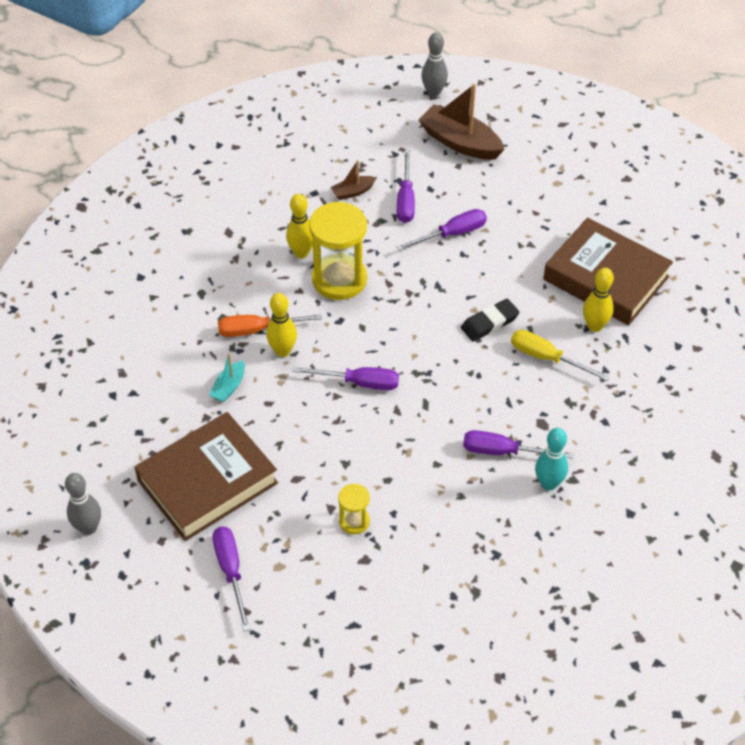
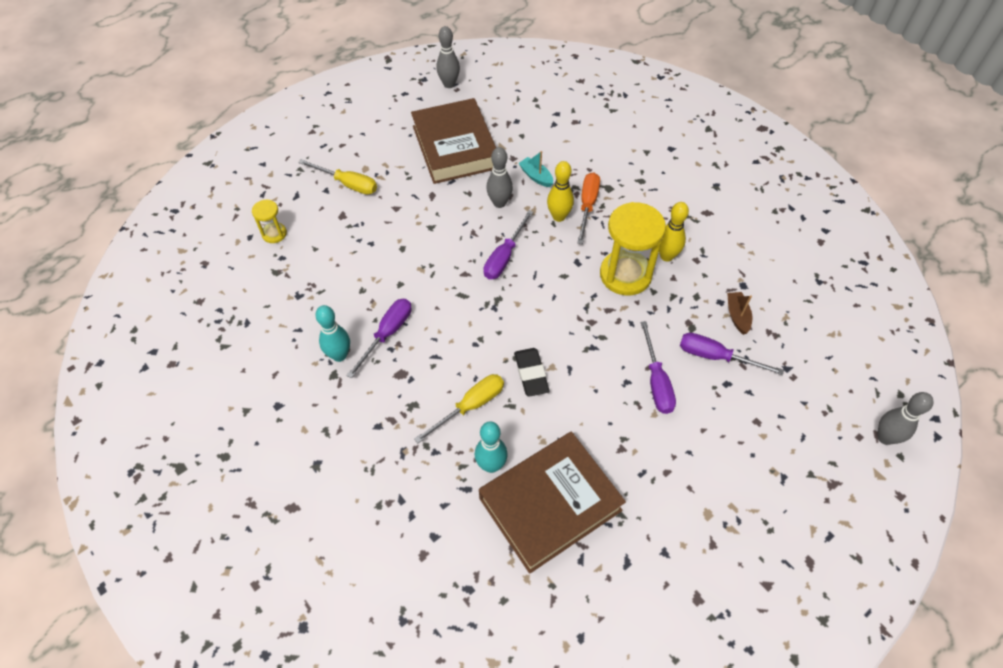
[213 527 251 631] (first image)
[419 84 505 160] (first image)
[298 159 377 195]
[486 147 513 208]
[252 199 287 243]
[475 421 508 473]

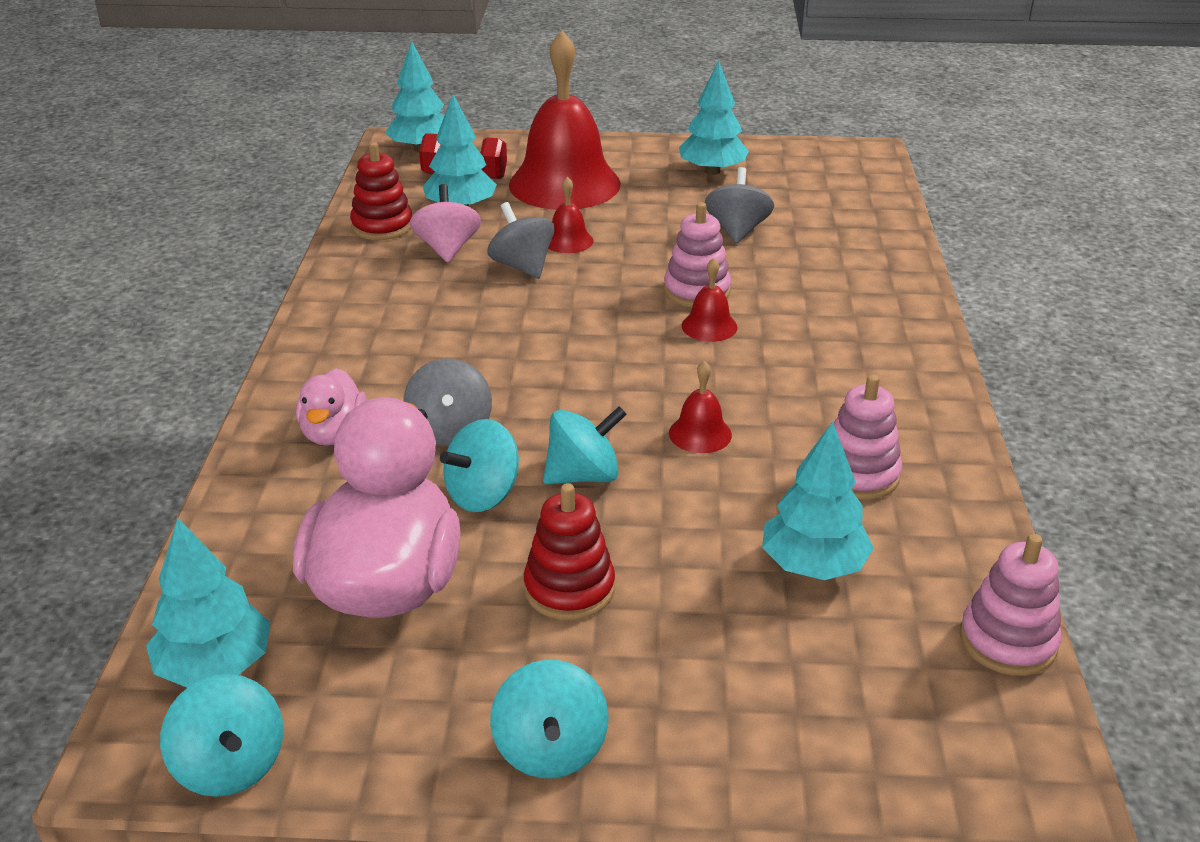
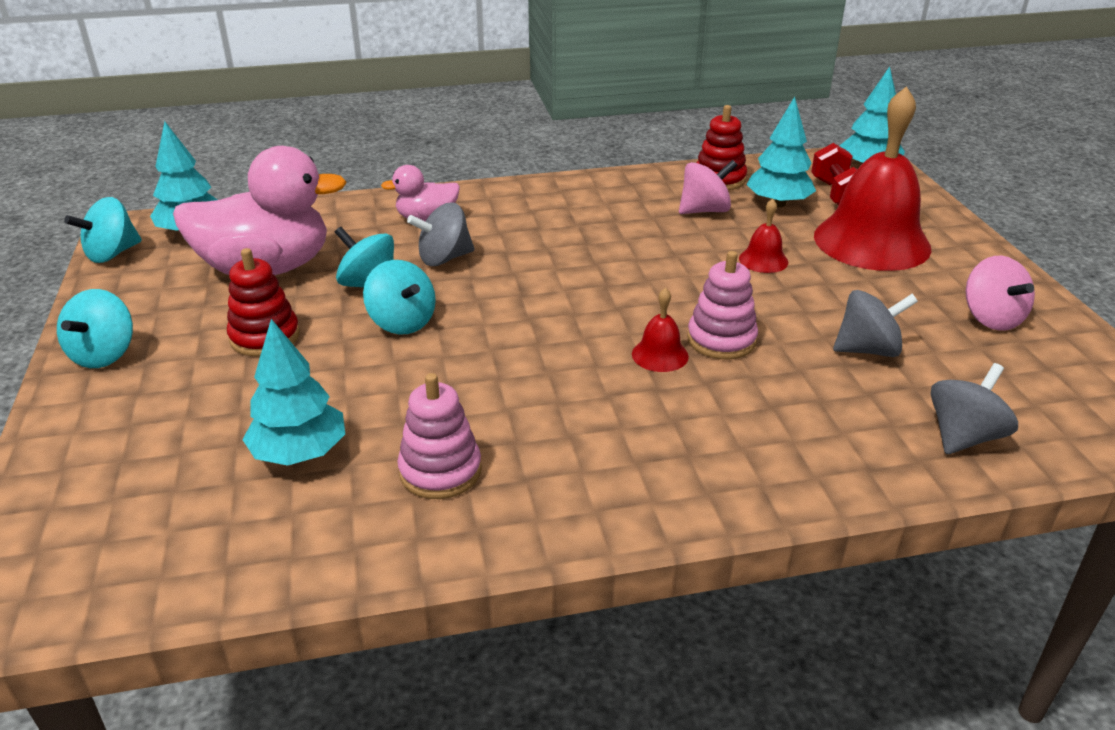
[669 361 732 453] (first image)
[960 534 1062 676] (first image)
[931 363 1018 454]
[966 256 1035 331]
[57 289 133 368]

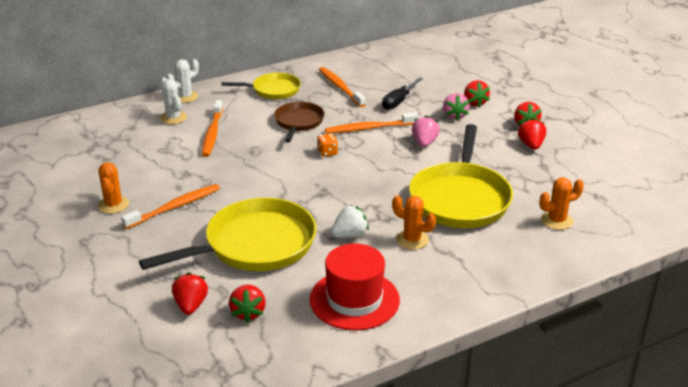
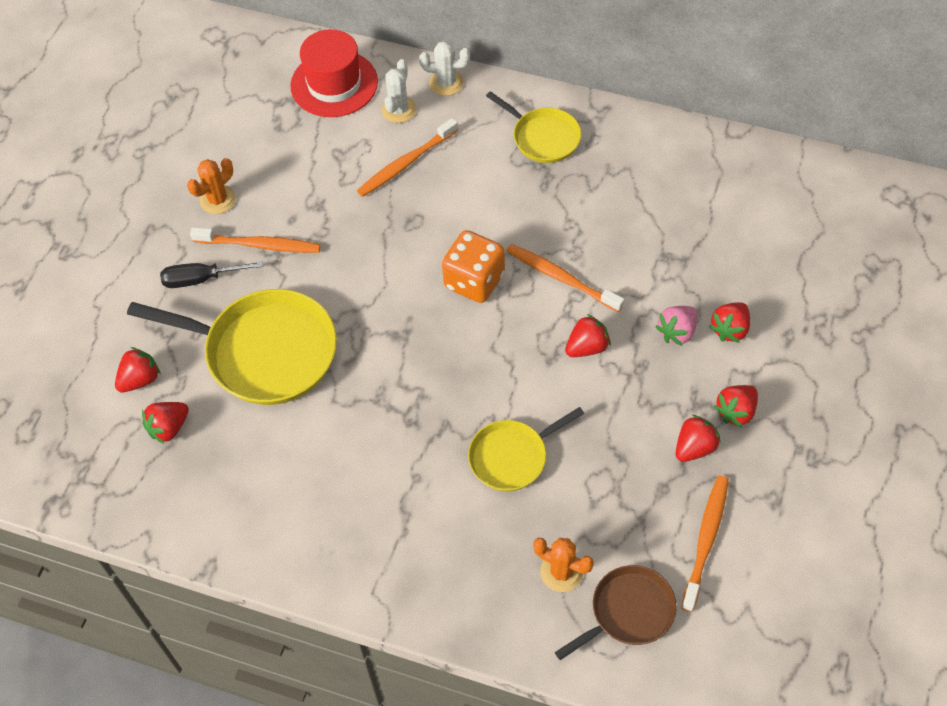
[331 205 369 238] (first image)
[392 195 436 250] (first image)
[555 565 677 660]
[290 29 378 117]
[681 476 729 612]
[160 261 263 288]
[565 314 611 357]
[442 230 505 303]
[468 407 584 491]

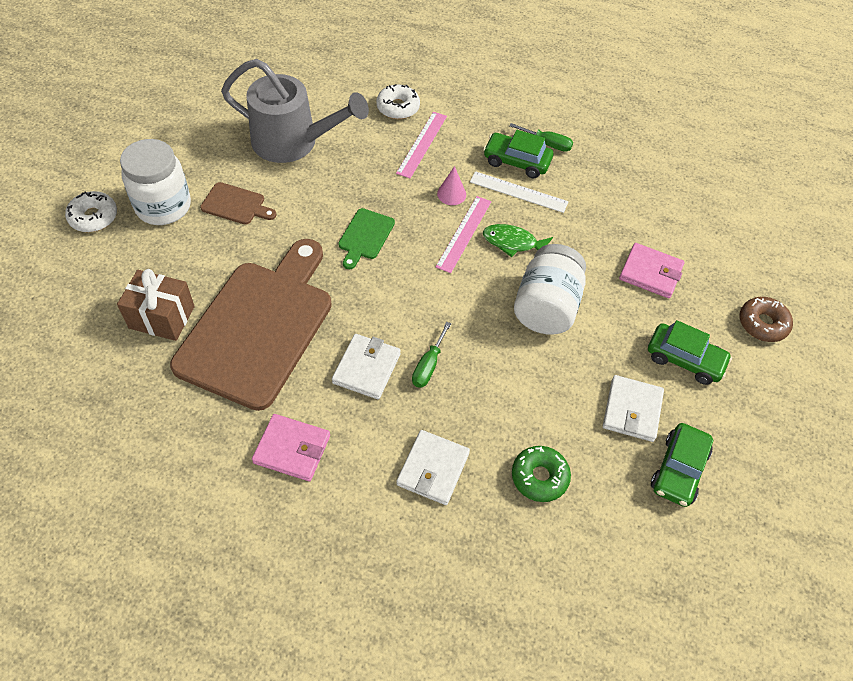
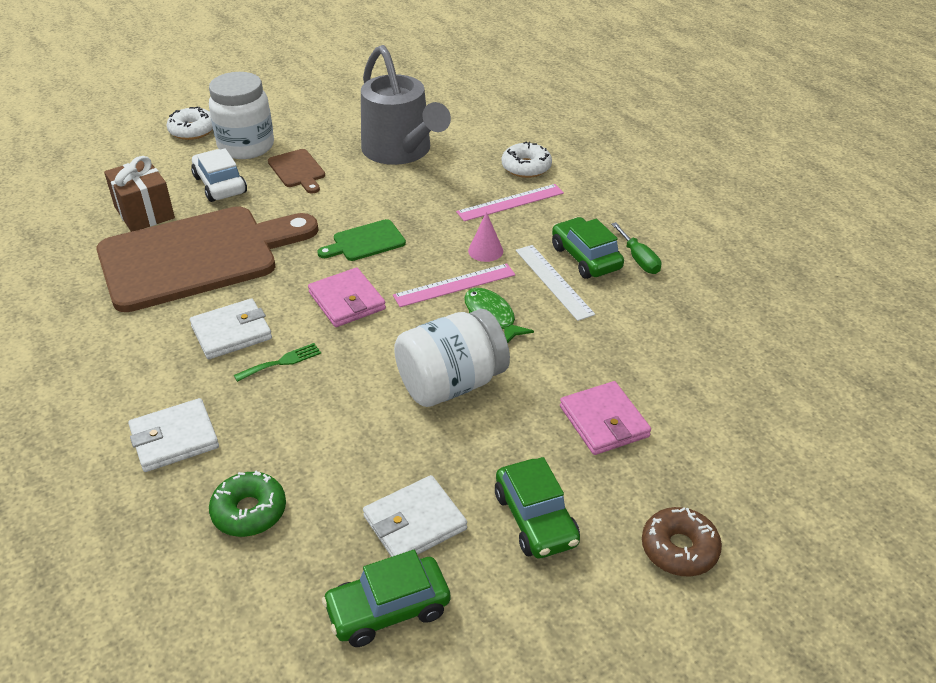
[191 148 247 202]
[308 268 386 327]
[234 343 321 382]

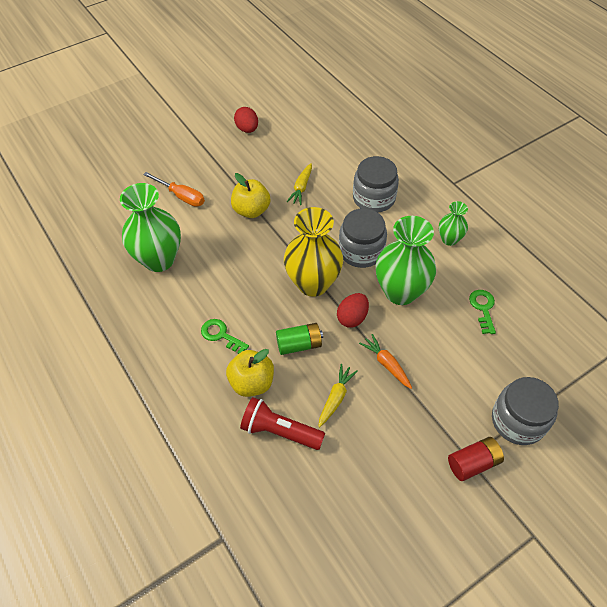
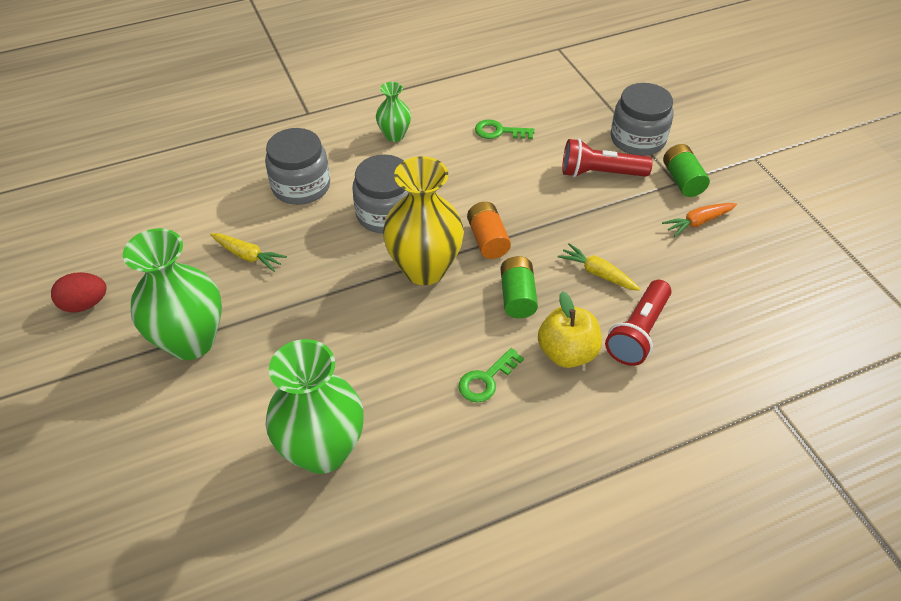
[143 172 205 207] (first image)
[231 173 270 218] (first image)
[562 139 653 177]
[662 203 737 237]
[123 228 222 360]
[467 202 511 259]
[663 144 710 197]

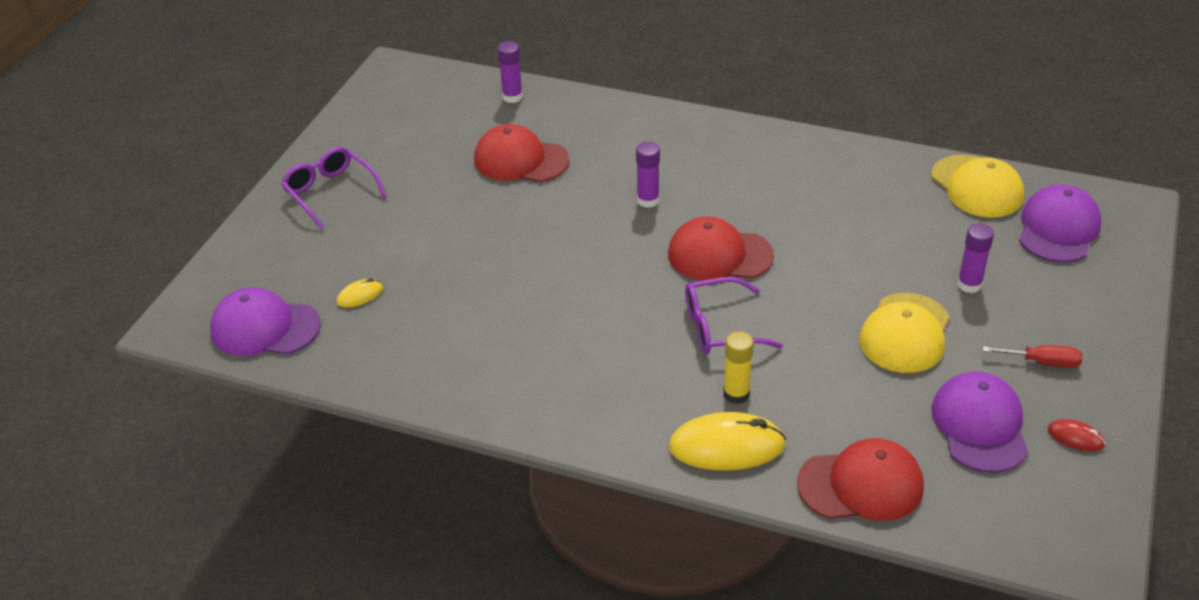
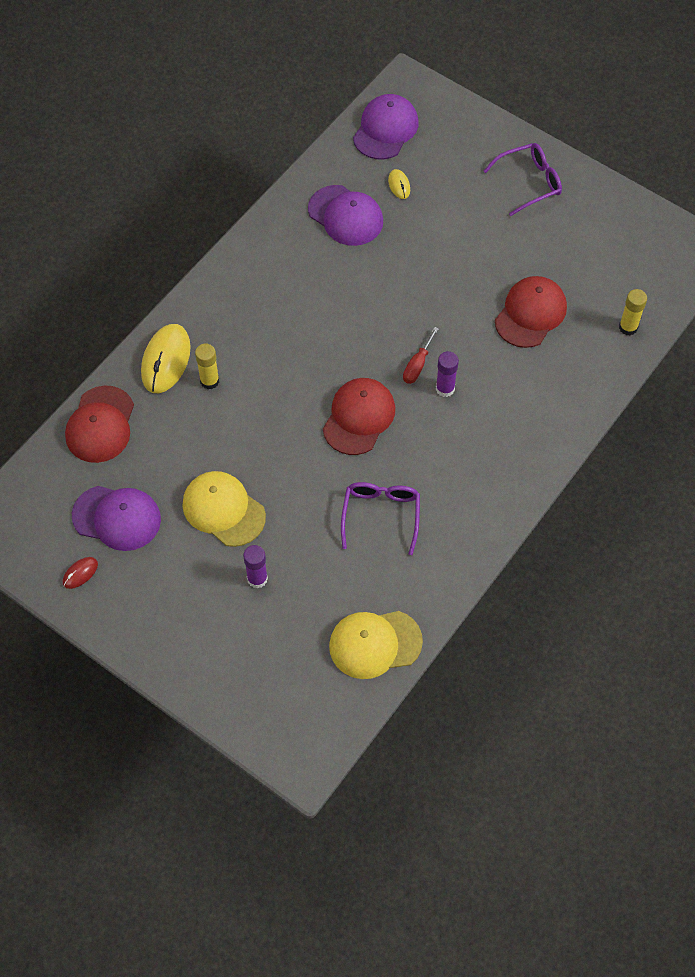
[341 482 420 555]
[403 327 439 384]
[308 185 383 246]
[619 289 647 335]

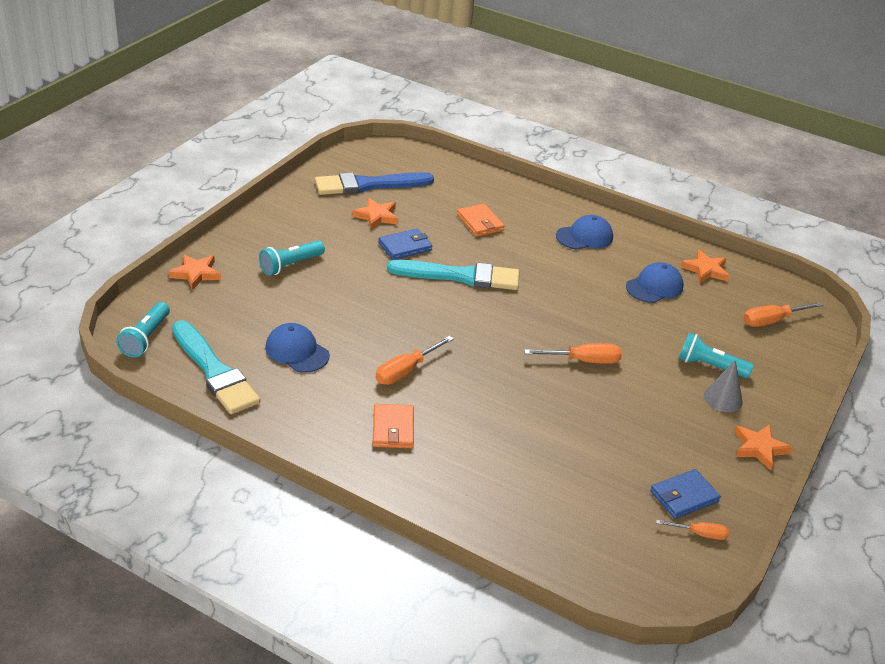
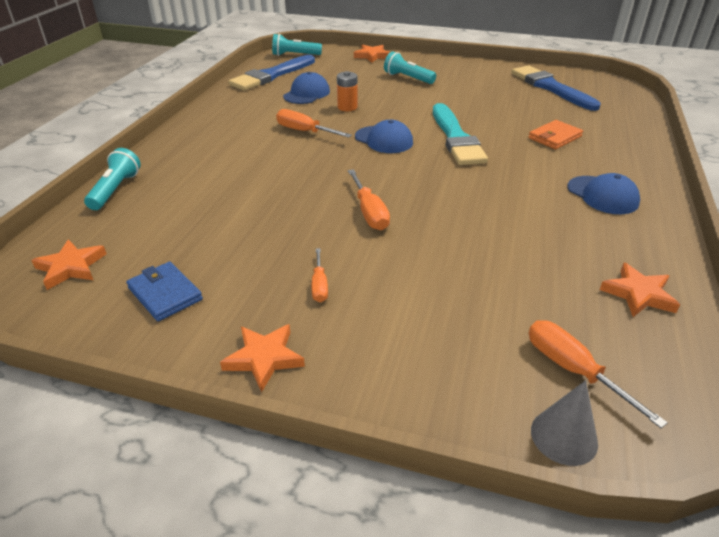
[372 404 414 448] (first image)
[378 228 432 260] (first image)
[337 71 357 111]
[31 239 107 290]
[355 120 413 153]
[312 248 328 302]
[84 148 141 210]
[531 380 598 466]
[228 55 315 90]

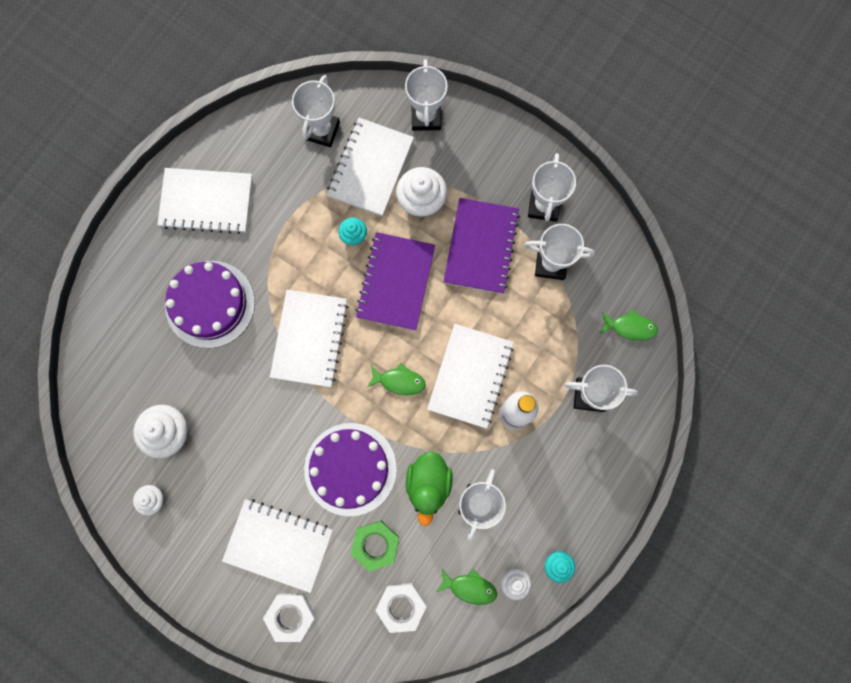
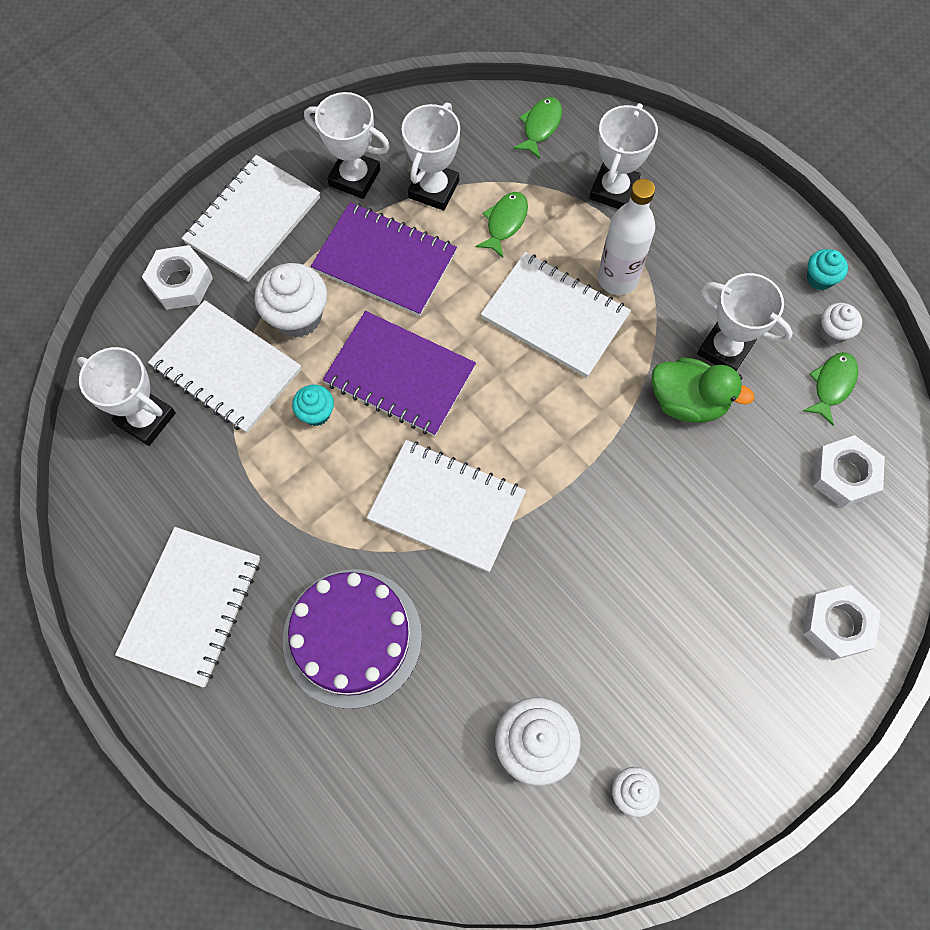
[304 423 397 516] (first image)
[351 521 399 572] (first image)
[182 155 320 282]
[475 192 528 258]
[142 245 213 310]

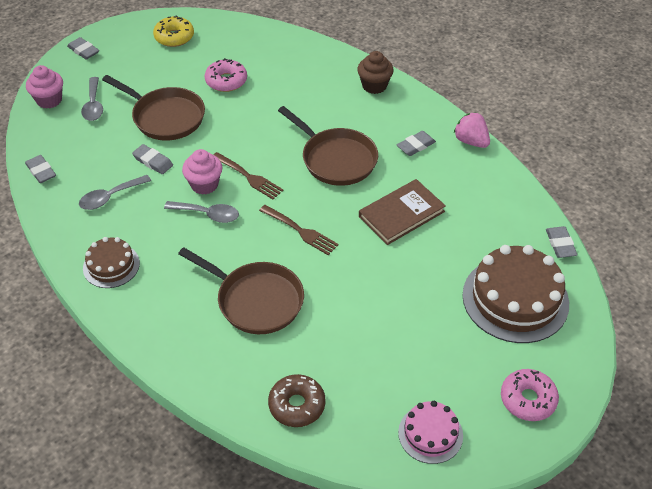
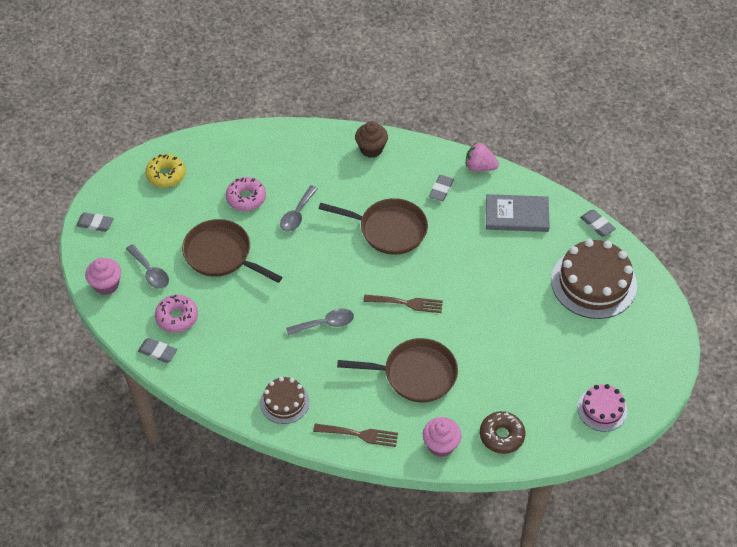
[132 144 173 174] (first image)
[359 179 446 245] (first image)
[486 194 550 232]
[280 185 318 232]
[423 417 462 457]
[313 424 398 447]
[155 295 198 333]
[182 219 282 283]

